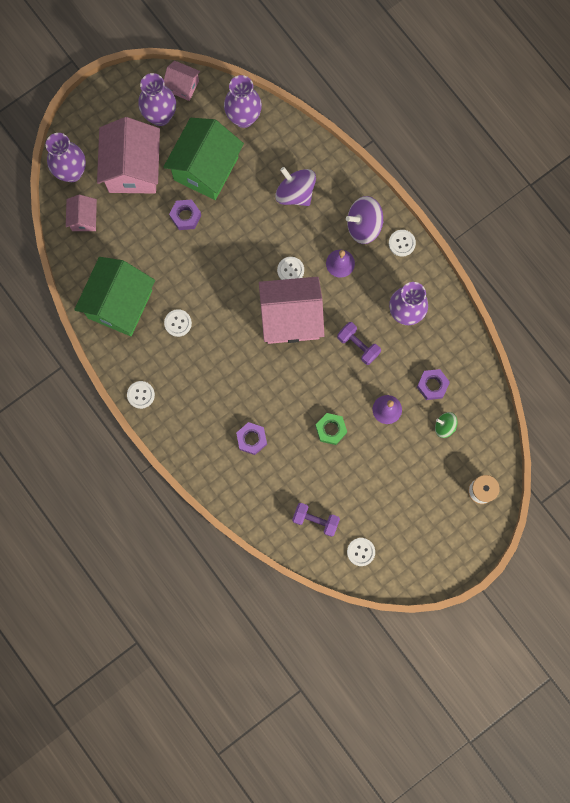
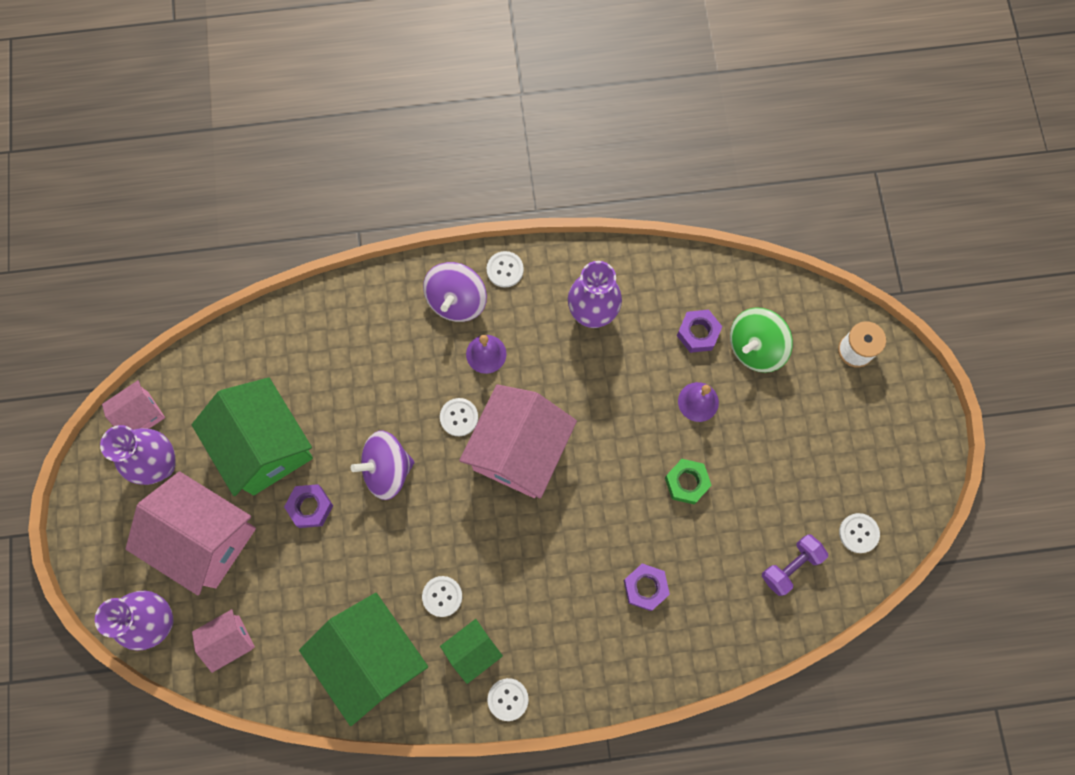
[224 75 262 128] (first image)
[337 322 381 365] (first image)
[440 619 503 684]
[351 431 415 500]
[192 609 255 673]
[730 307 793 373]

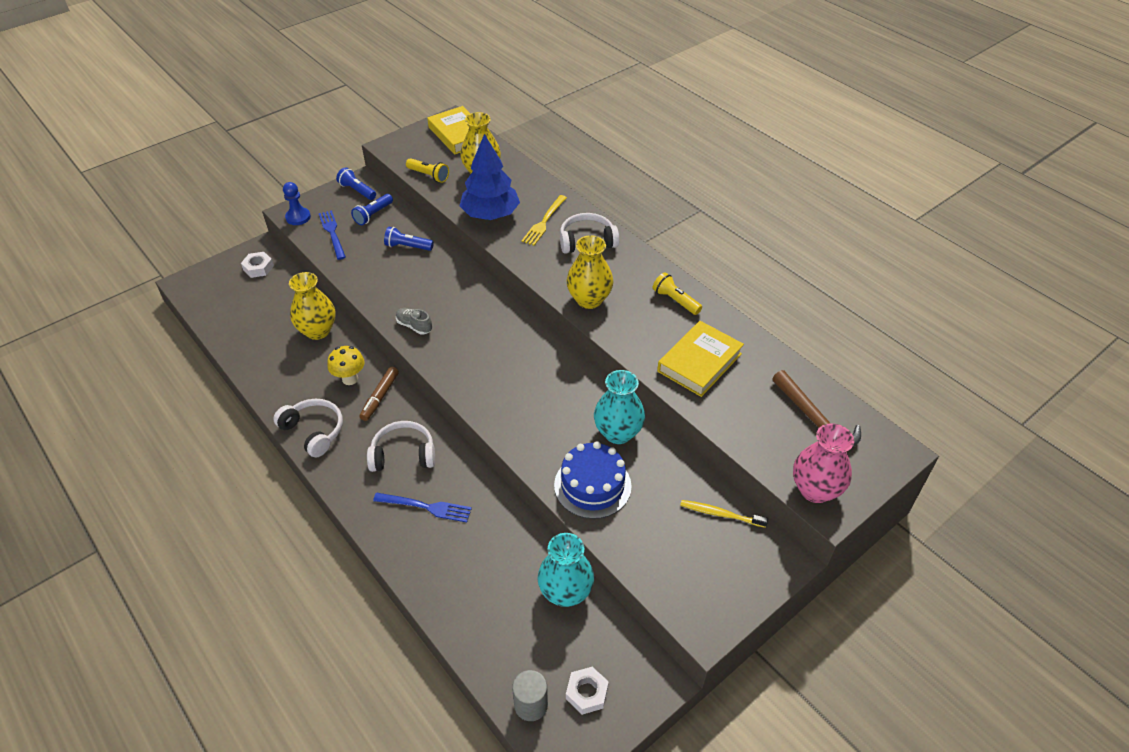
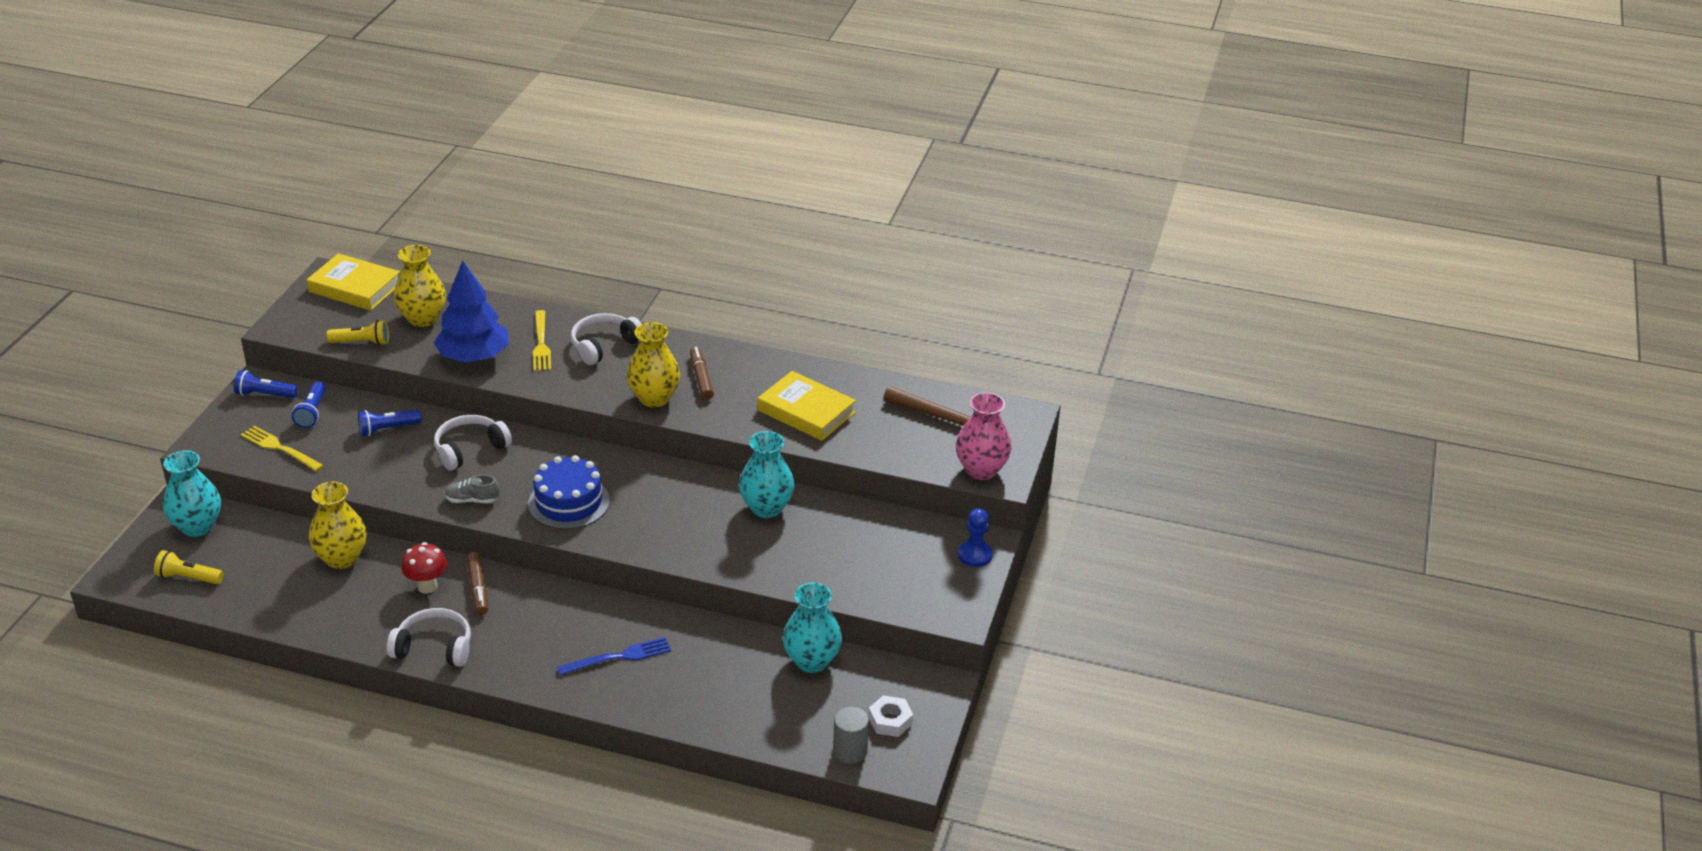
[680 500 768 528] (first image)
[690 347 714 400]
[958 508 993 567]
[434 415 512 471]
[528 455 610 529]
[154 550 224 584]
[163 450 221 537]
[241 426 324 472]
[401 542 447 593]
[758 371 856 441]

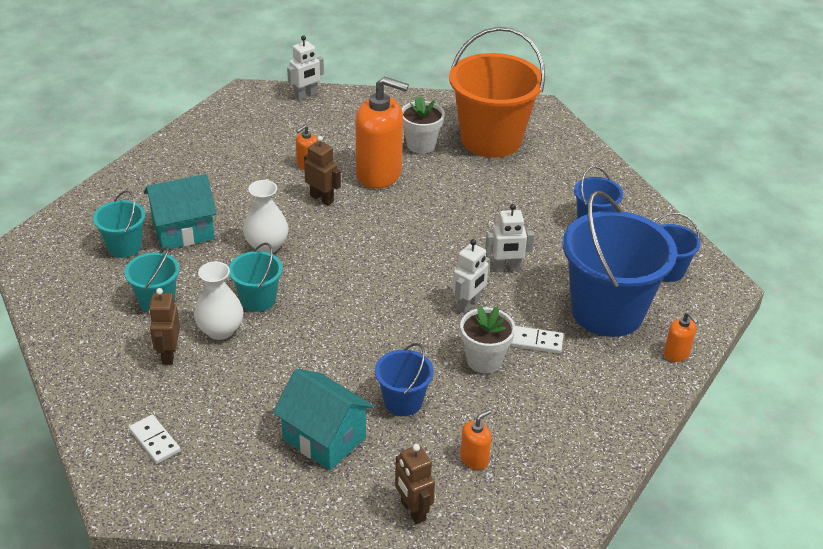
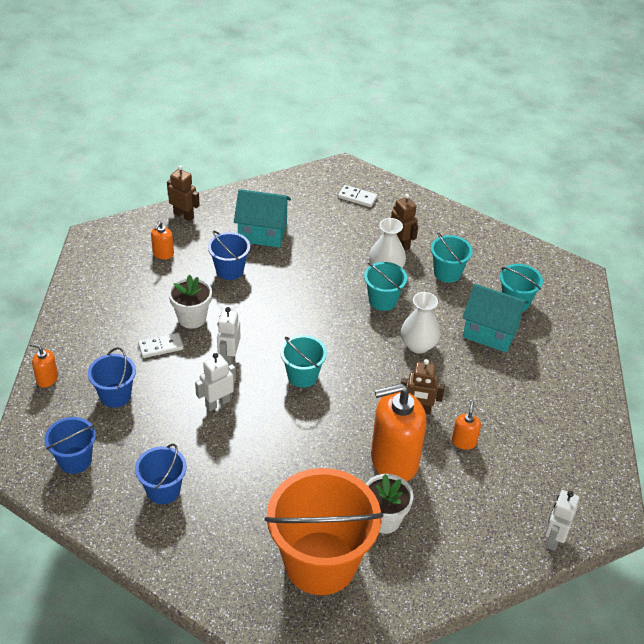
[280 335 327 388]
[462 284 529 353]
[88 347 136 408]

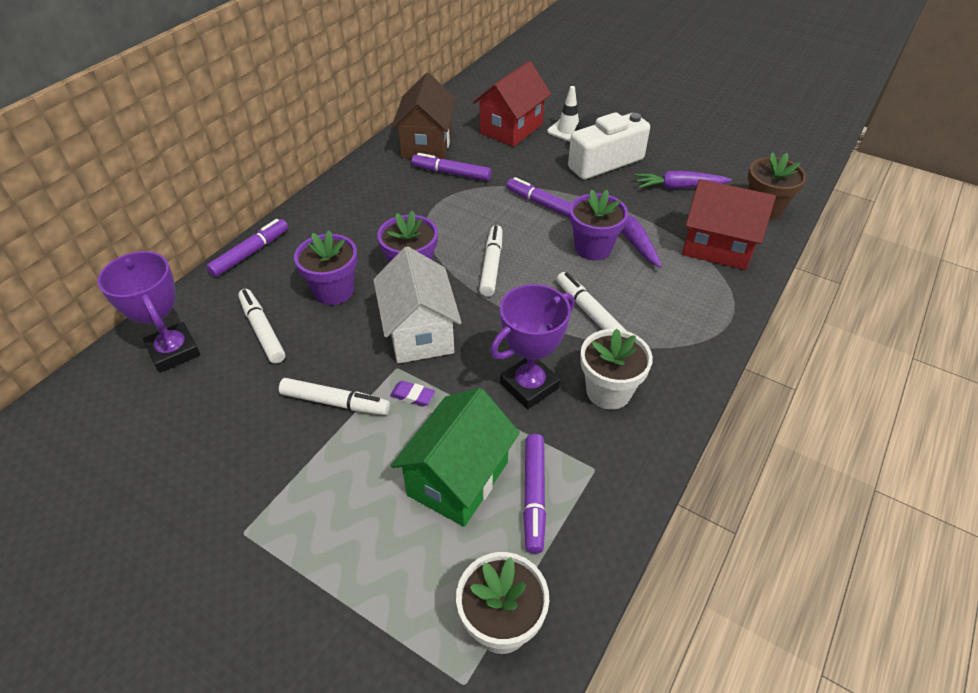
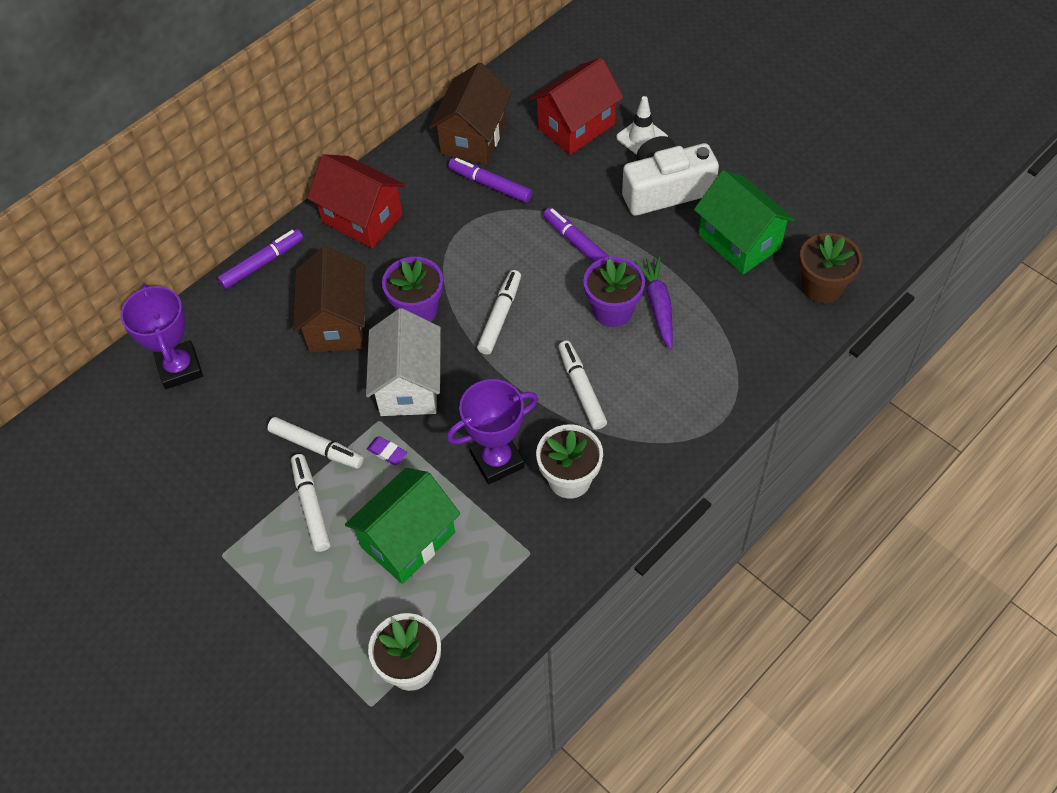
[523 434 546 554] (first image)
[291 454 330 552]
[307 154 405 248]
[293 246 365 353]
[694 170 795 274]

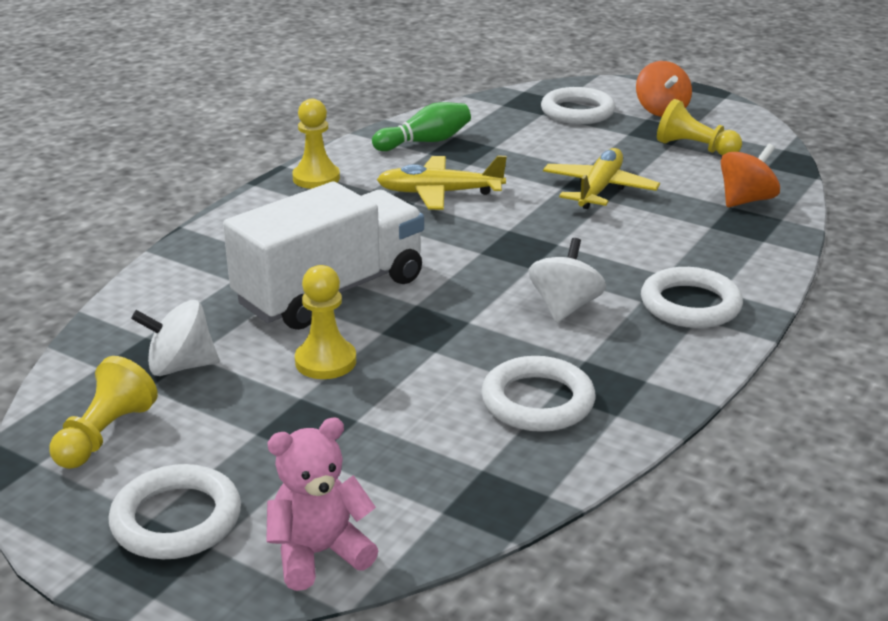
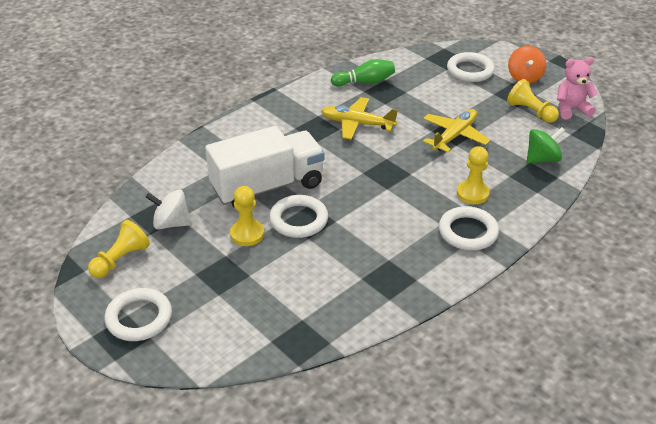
[528 238 606 323] (first image)
[557 57 598 119]
[457 146 490 204]
[269 195 328 238]
[526 127 565 163]

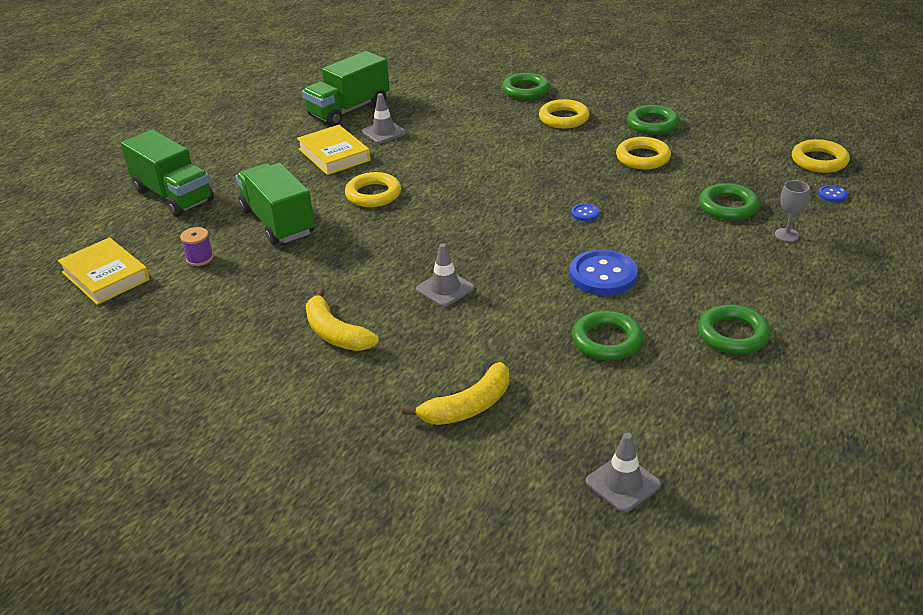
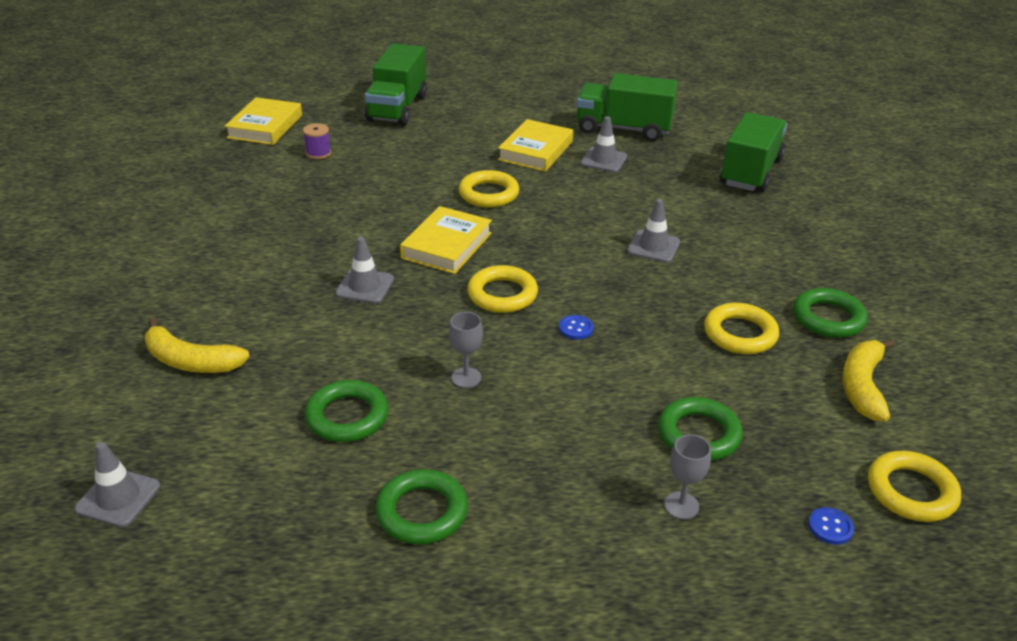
[502 73 550 100] (first image)
[400 206 492 274]
[627 199 680 263]
[720 112 787 192]
[842 338 895 421]
[467 265 538 313]
[449 312 483 388]

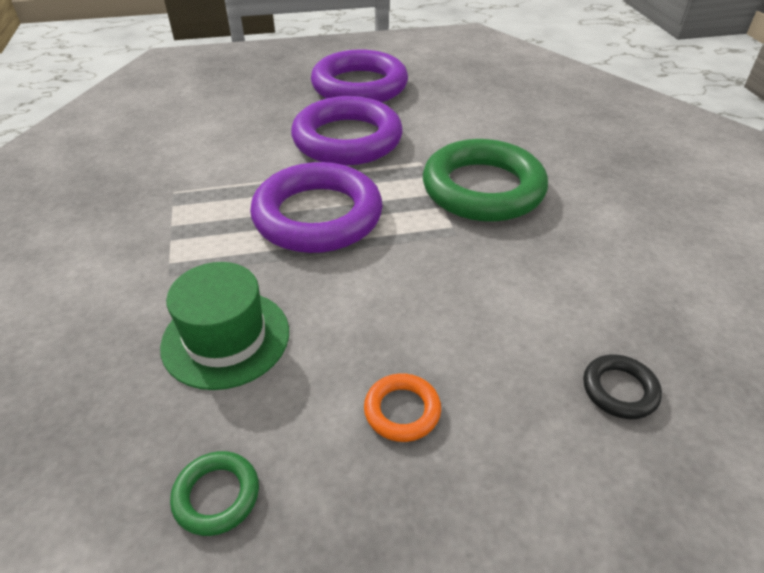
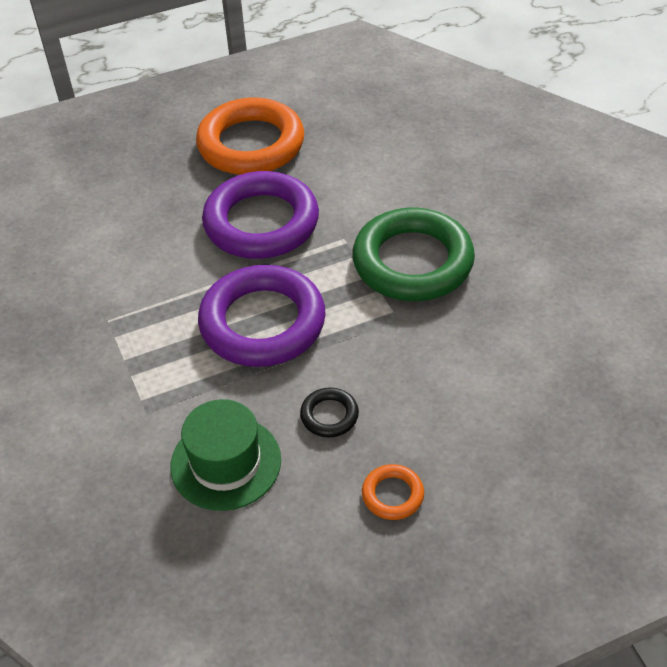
[170 451 259 536] (first image)
[300 387 359 438]
[196 97 304 175]

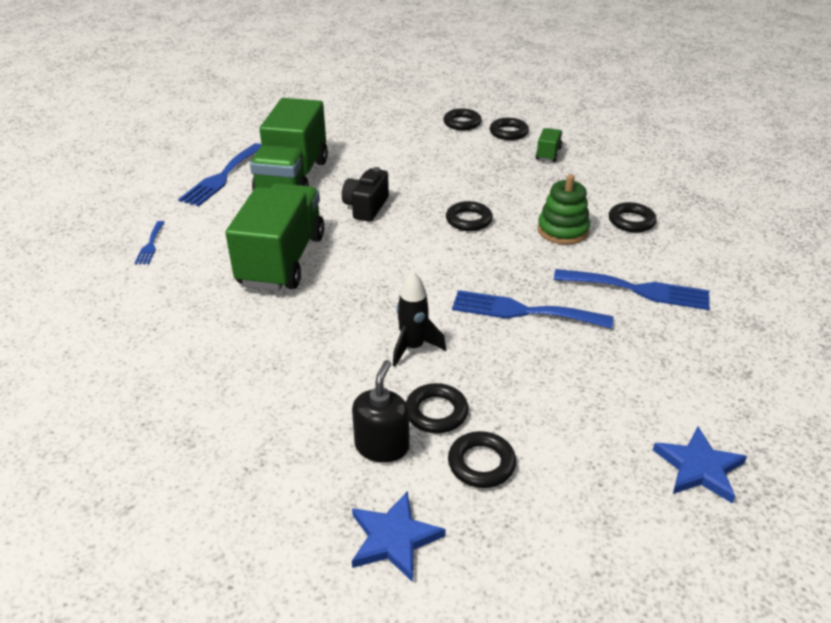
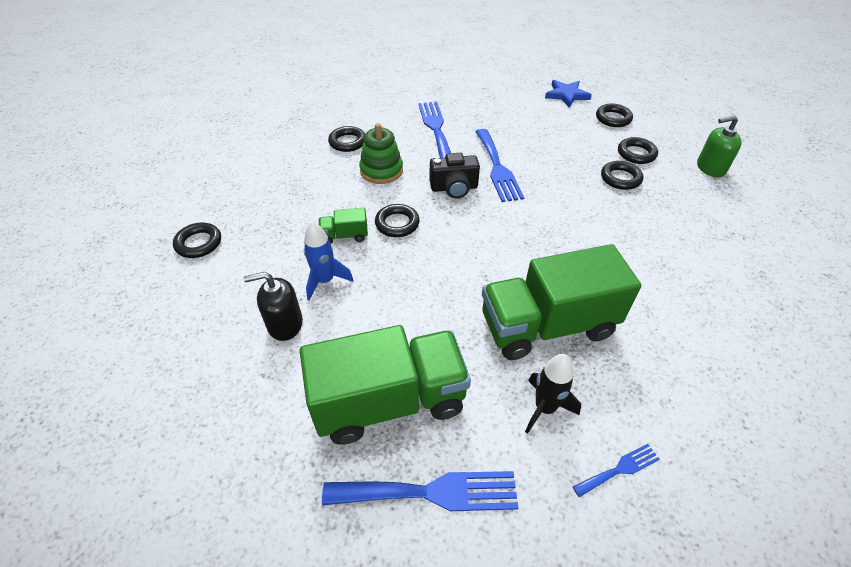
[304 221 354 301]
[430 153 480 198]
[243 272 303 341]
[525 354 581 434]
[596 104 633 127]
[319 208 368 244]
[697 115 742 177]

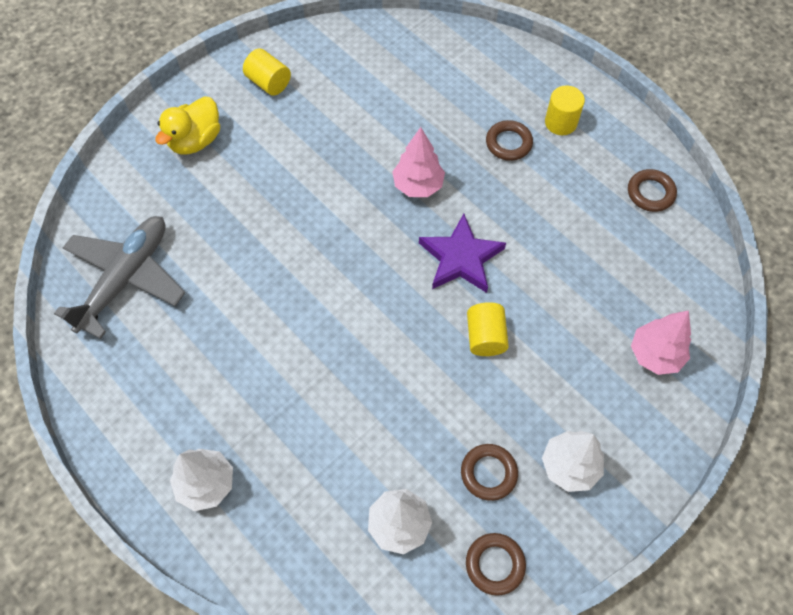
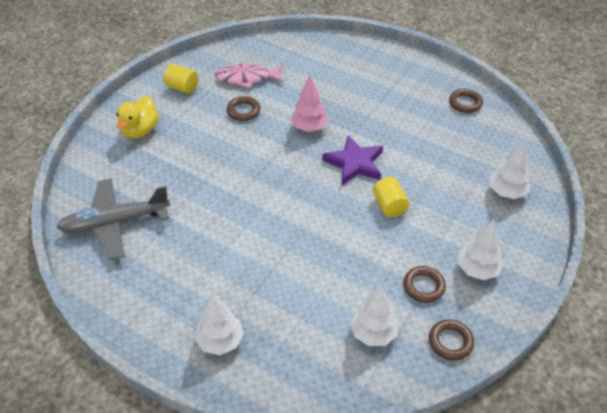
[545 85 585 135] (first image)
[215 64 284 88]
[227 96 260 121]
[489 140 531 199]
[57 178 170 260]

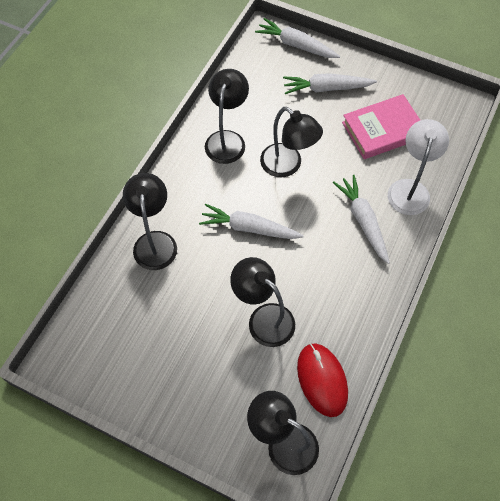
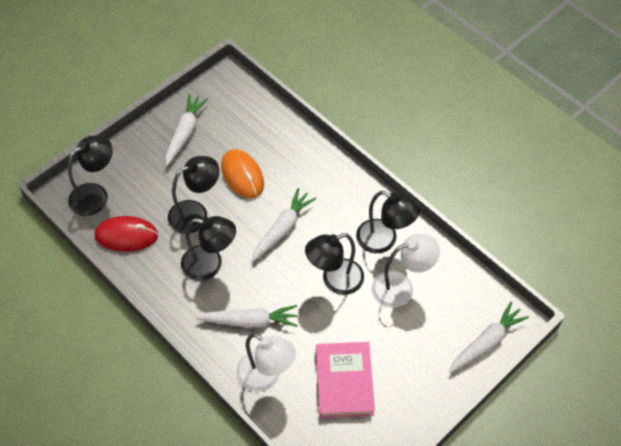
[221 149 264 198]
[372 234 440 308]
[181 216 236 281]
[166 94 208 166]

